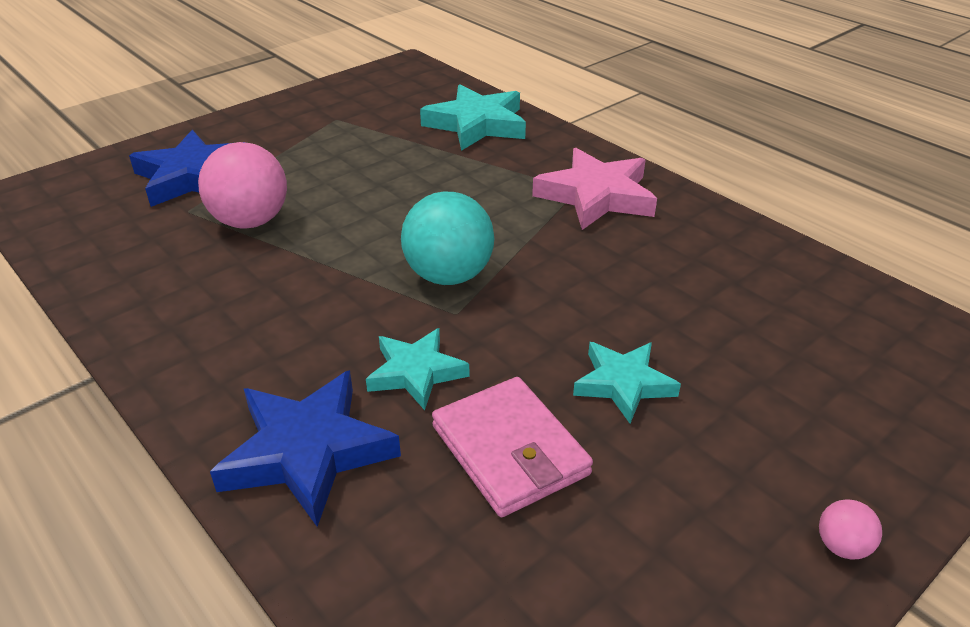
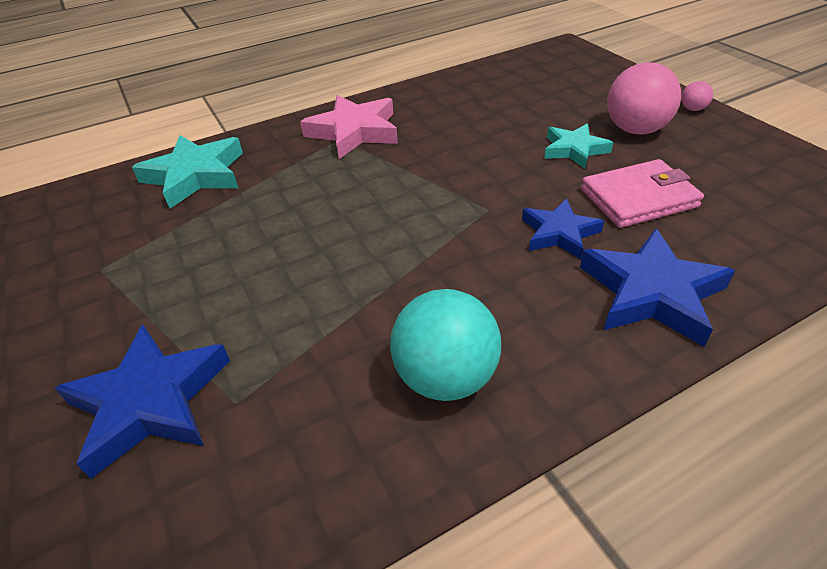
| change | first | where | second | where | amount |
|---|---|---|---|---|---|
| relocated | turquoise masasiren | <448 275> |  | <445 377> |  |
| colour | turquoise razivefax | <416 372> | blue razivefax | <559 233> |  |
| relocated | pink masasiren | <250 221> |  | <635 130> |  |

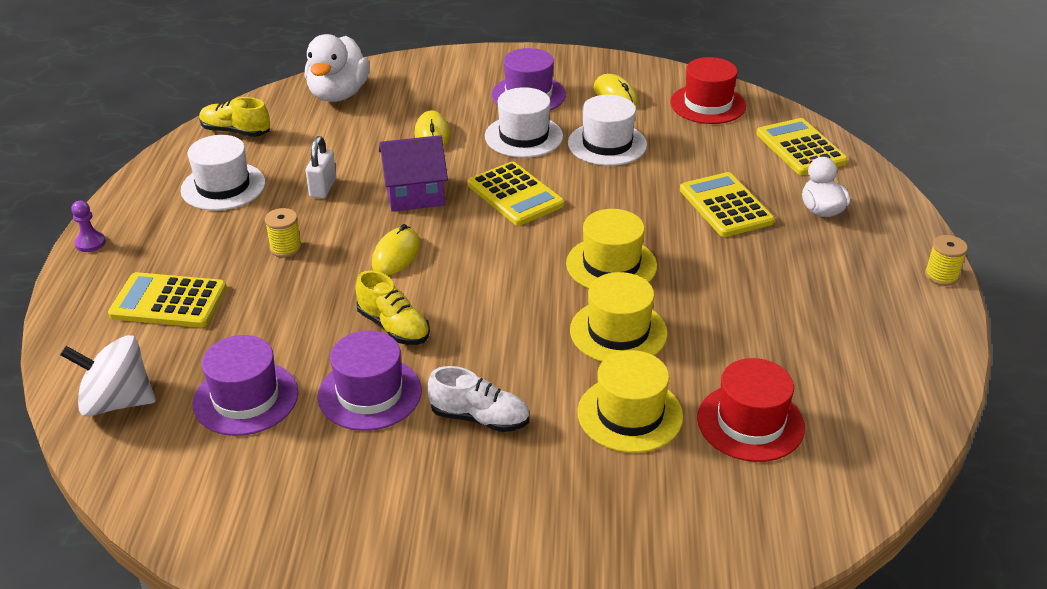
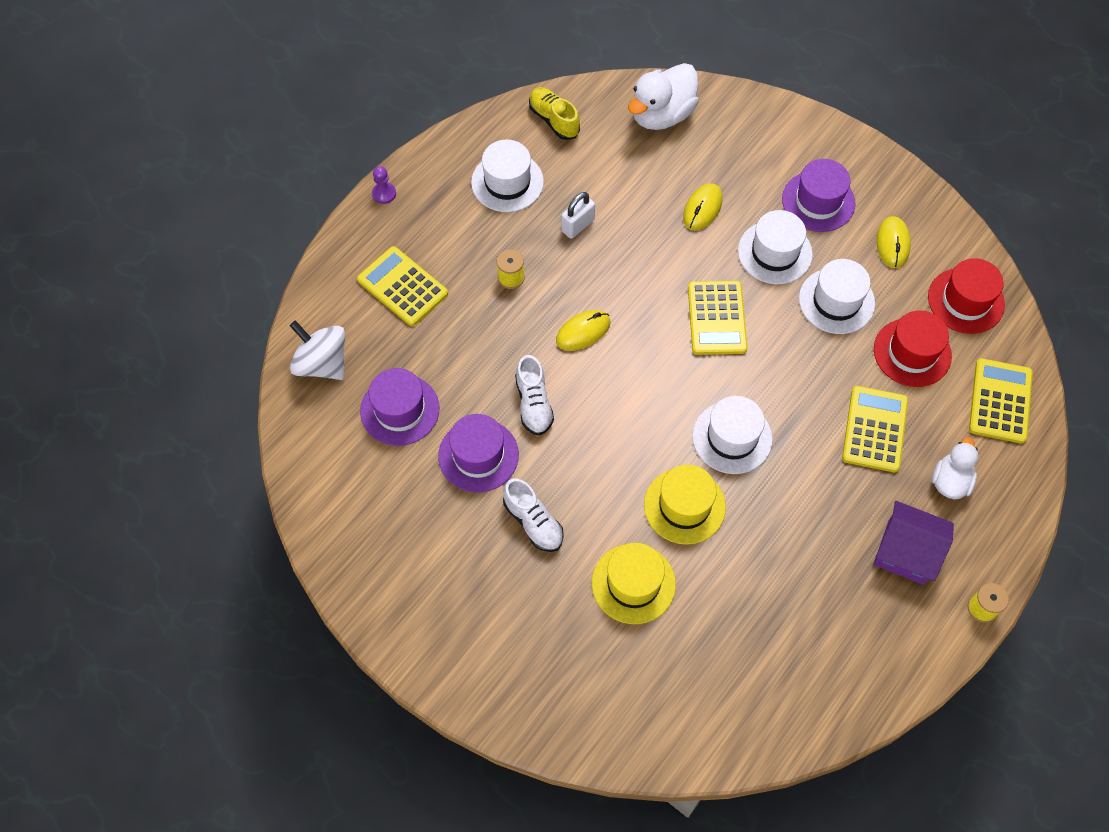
| change | first | where | second | where | amount |
|---|---|---|---|---|---|
| colour | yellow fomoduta | <393 327> | white fomoduta | <533 403> |  |
| colour | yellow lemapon | <611 265> | white lemapon | <732 437> |  |
| relocated | red lemapon | <750 422> |  | <912 352> |  |
| relocated | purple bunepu | <414 194> |  | <906 552> |  |

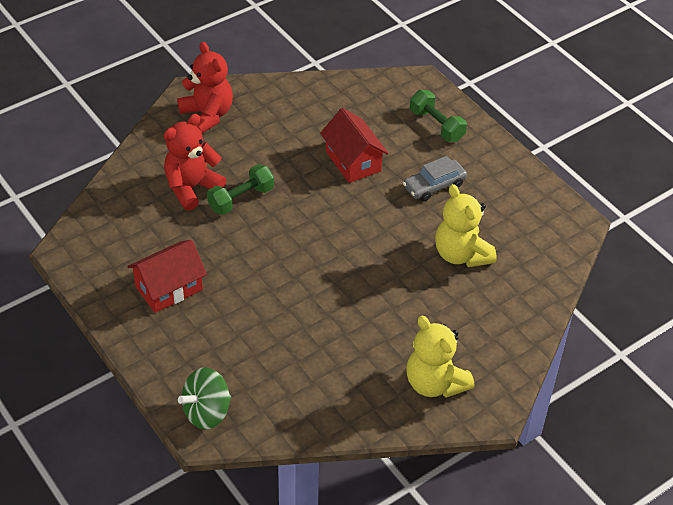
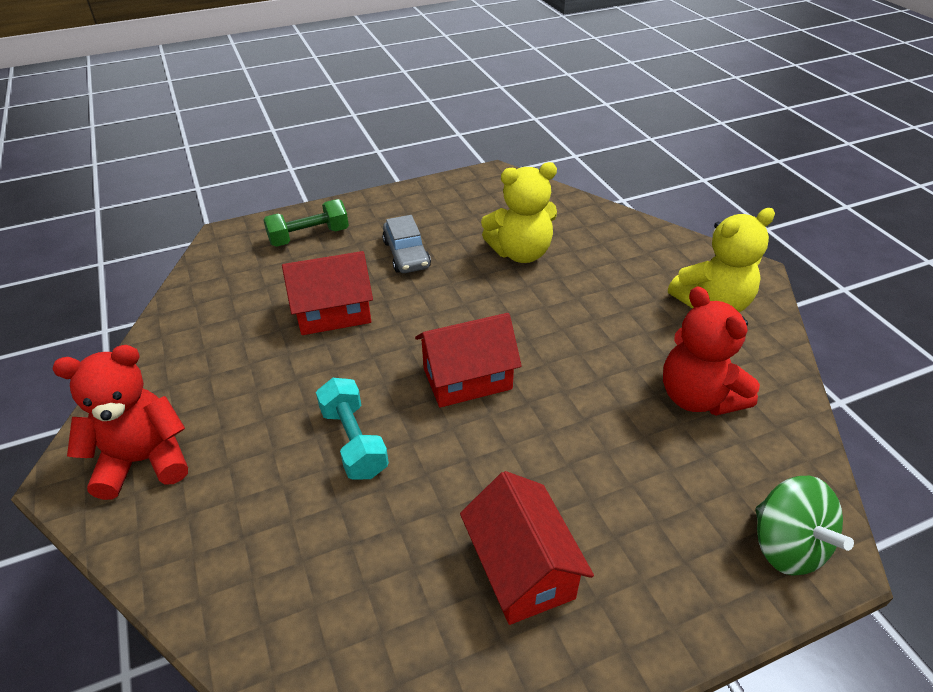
| change | first | where | second | where | amount |
|---|---|---|---|---|---|
| colour | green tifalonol | <241 199> | turquoise tifalonol | <354 441> |  |
| appeared |  |  | red bunepu | <467 378> |  |
| relocated | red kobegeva | <192 188> |  | <697 397> |  |

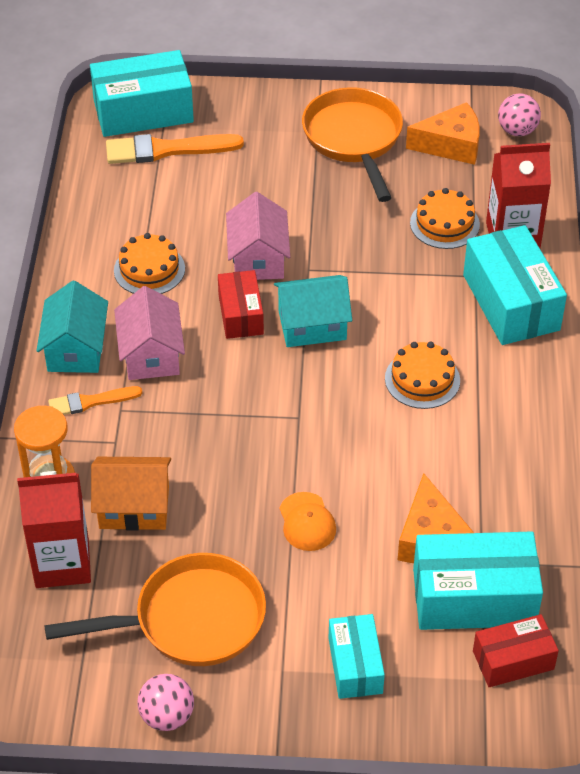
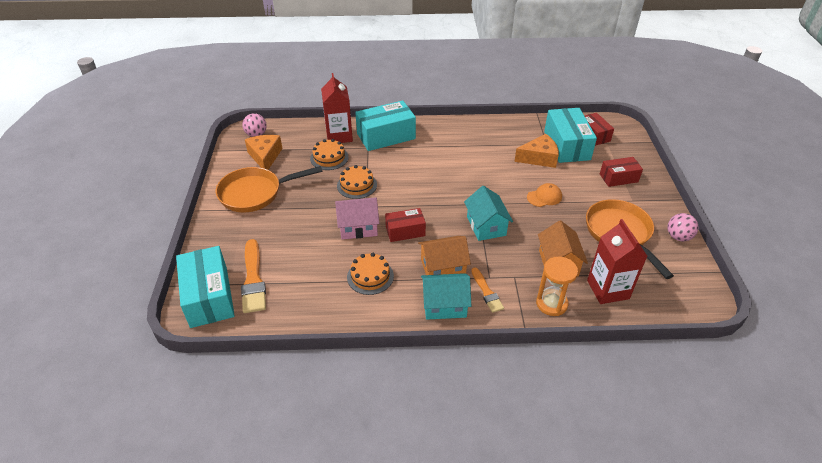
| change | first | where | second | where | amount |
|---|---|---|---|---|---|
| relocated | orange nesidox | <422 379> |  | <357 185> |  |
| colour | pink bunepu | <151 354> | orange bunepu | <443 268> |  |
| relocated | turquoise bunepu | <312 325> |  | <486 226> |  |
| colour | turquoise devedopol | <355 665> | red devedopol | <618 178> |  |

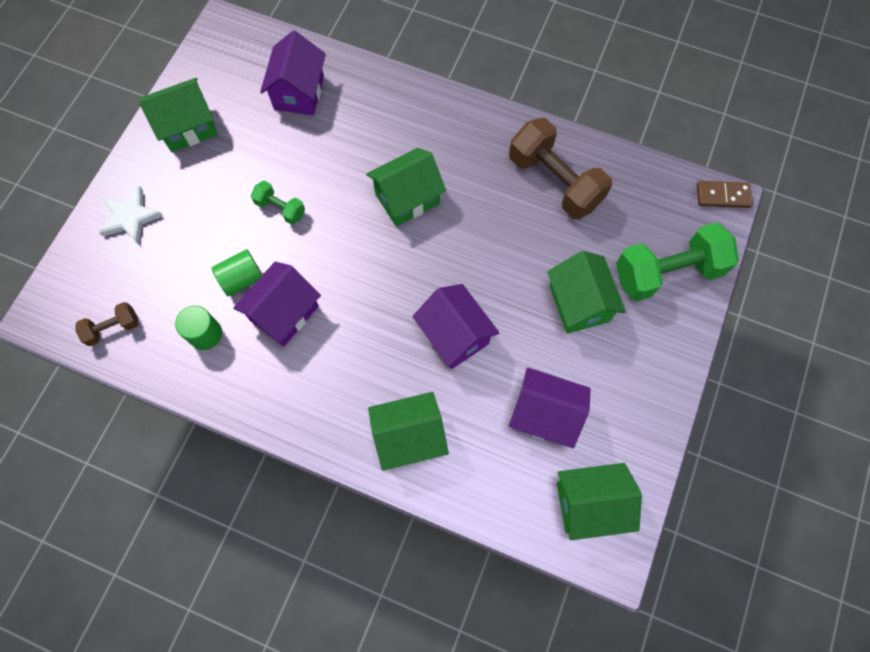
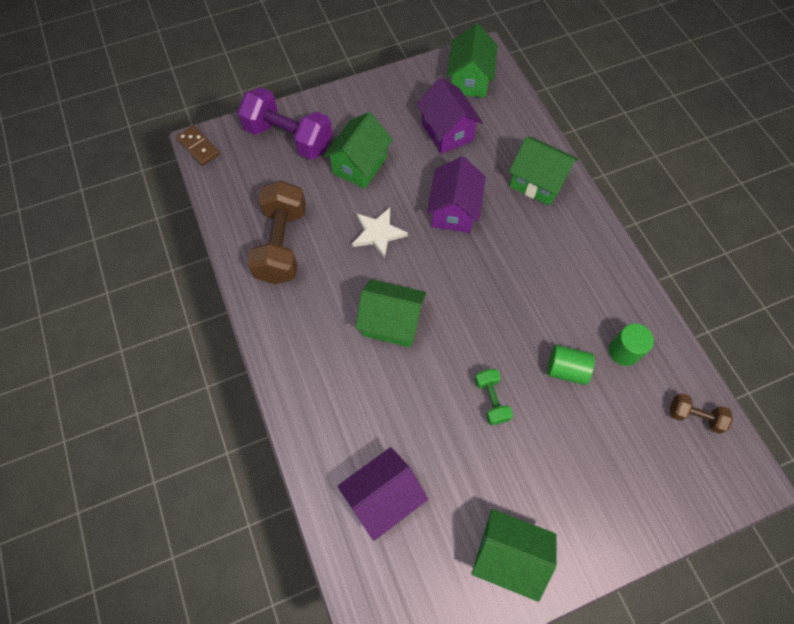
| change | first | where | second | where | amount |
|---|---|---|---|---|---|
| colour | green tifalonol | <667 272> | purple tifalonol | <289 138> |  |
| relocated | white razivefax | <130 217> |  | <378 233> |  |
| spun | green bunepu | <589 503> |  | <469 80> | 60 degrees clockwise |
| missing | purple bunepu | <284 313> |  |  |  |

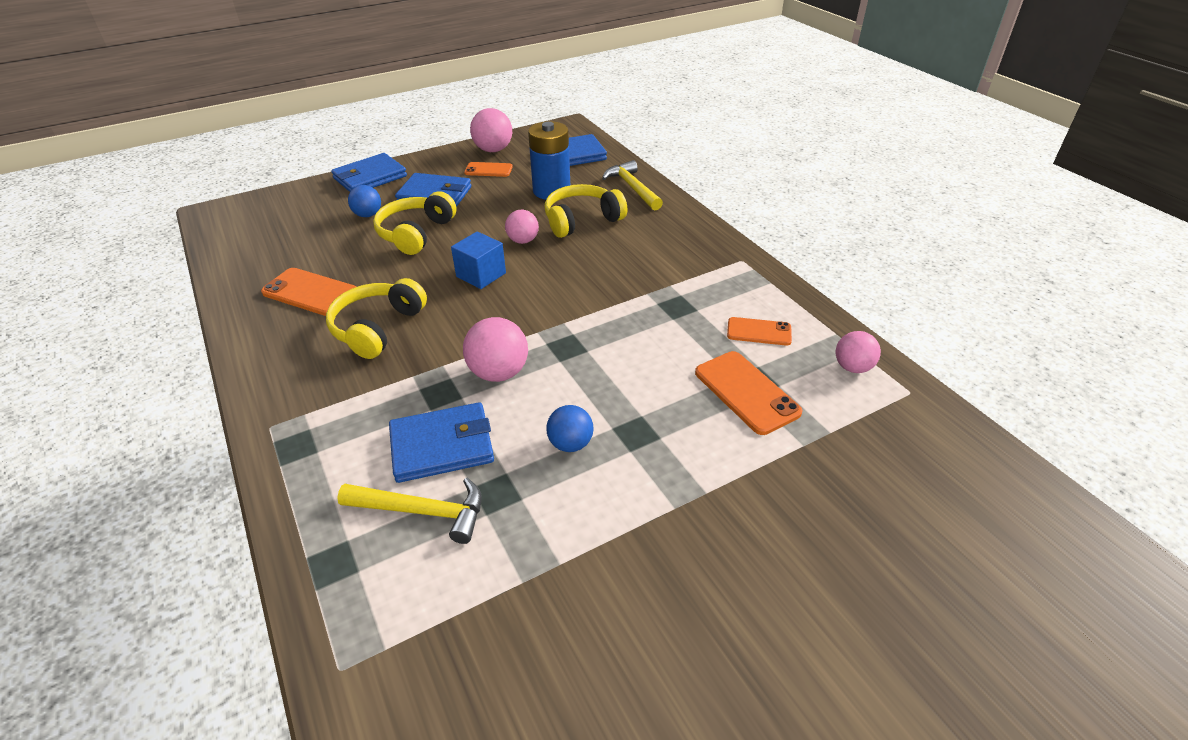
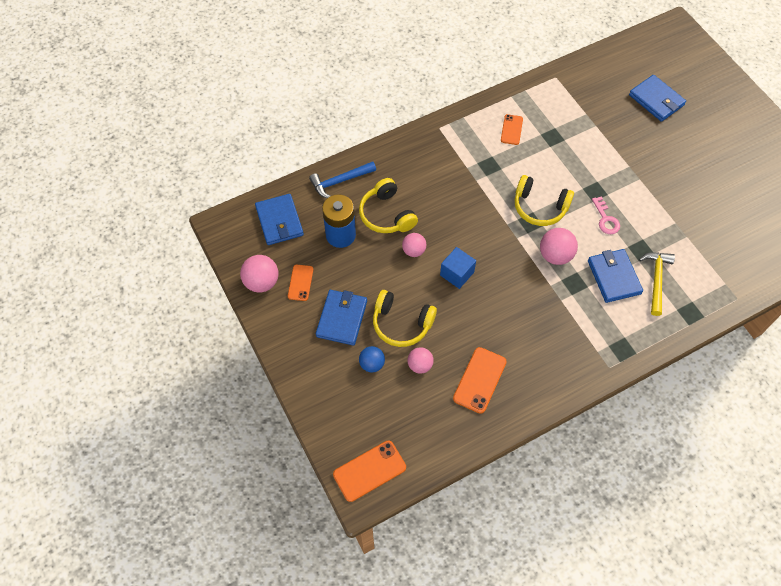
| change | first | where | second | where | amount |
|---|---|---|---|---|---|
| colour | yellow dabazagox | <632 188> | blue dabazagox | <340 181> |  |
| relocated | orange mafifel | <746 392> |  | <369 471> |  |
| relocated | pink masasiren | <852 367> |  | <420 365> |  |
| relocated | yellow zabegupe | <377 328> |  | <539 207> |  |
| exchanged | blue masasiren | <570 444> | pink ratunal | <605 219> |  |
| relocated | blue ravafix | <370 177> |  | <656 100> |  |

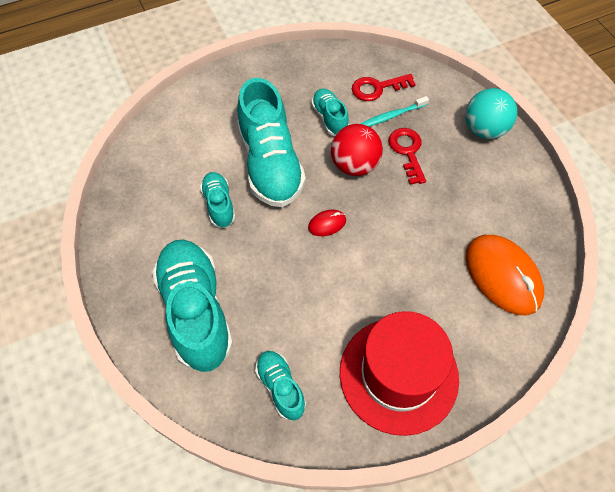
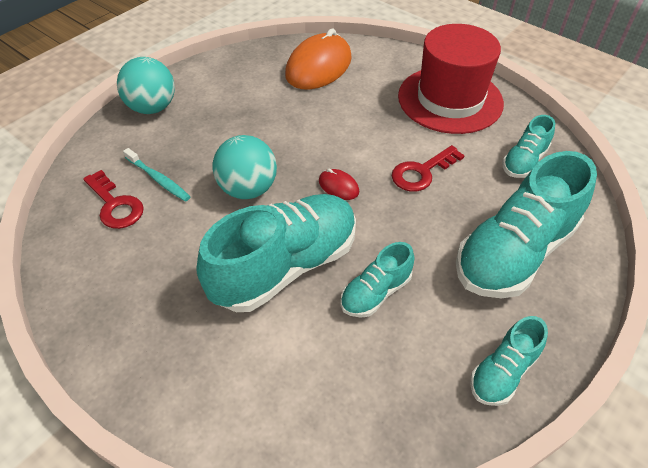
| change | first | where | second | where | amount |
|---|---|---|---|---|---|
| colour | red masasiren | <354 165> | turquoise masasiren | <248 189> |  |
| relocated | red ratunal | <407 151> |  | <421 172> |  |
| relocated | turquoise fomoduta | <329 118> |  | <503 372> |  |

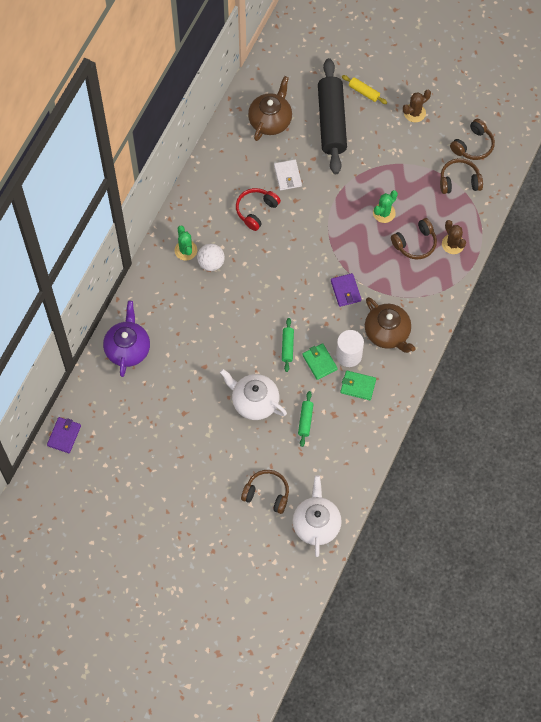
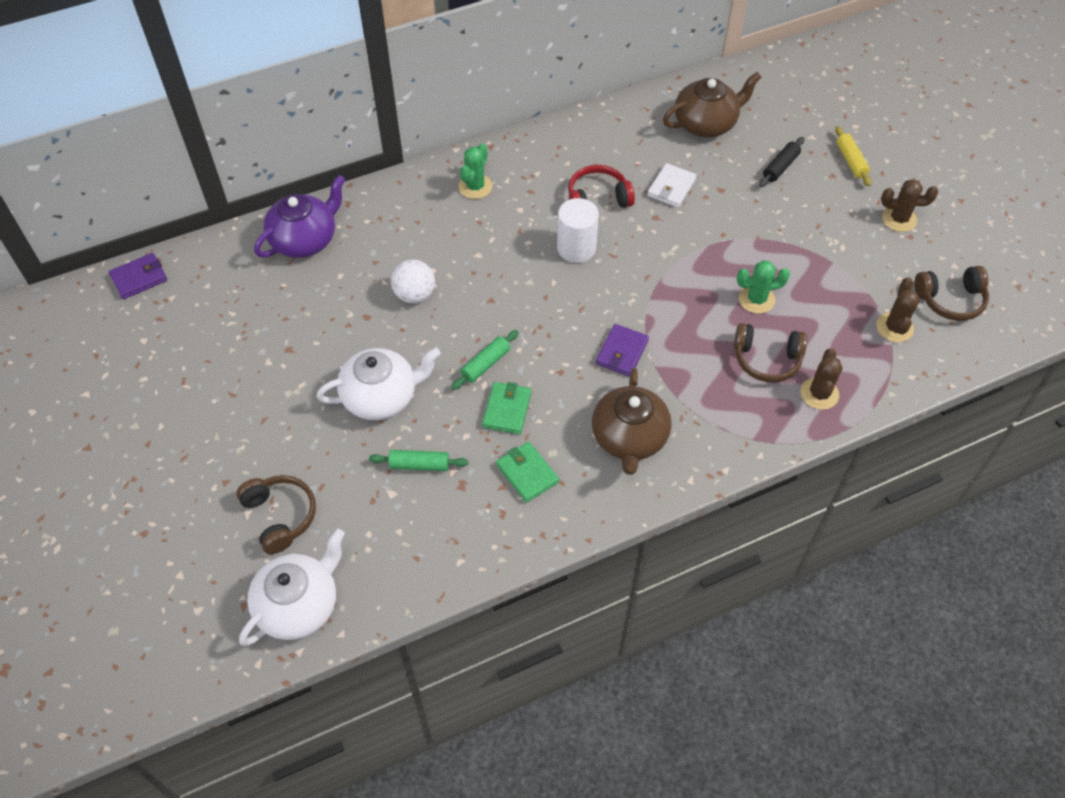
| change | first | where | second | where | amount |
|---|---|---|---|---|---|
| spun | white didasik | <254 401> |  | <381 396> | 90 degrees clockwise |
| spun | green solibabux | <305 420> |  | <419 465> | 45 degrees clockwise |
| relocated | white masasiren | <211 263> |  | <415 295> |  |
| relocated | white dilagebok | <349 355> |  | <576 248> |  |
| size | black solibabux | <332 122> |  | <780 167> | x0.42 |
| exchanged | brown zabegupe | <459 181> | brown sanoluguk | <894 327> |  |

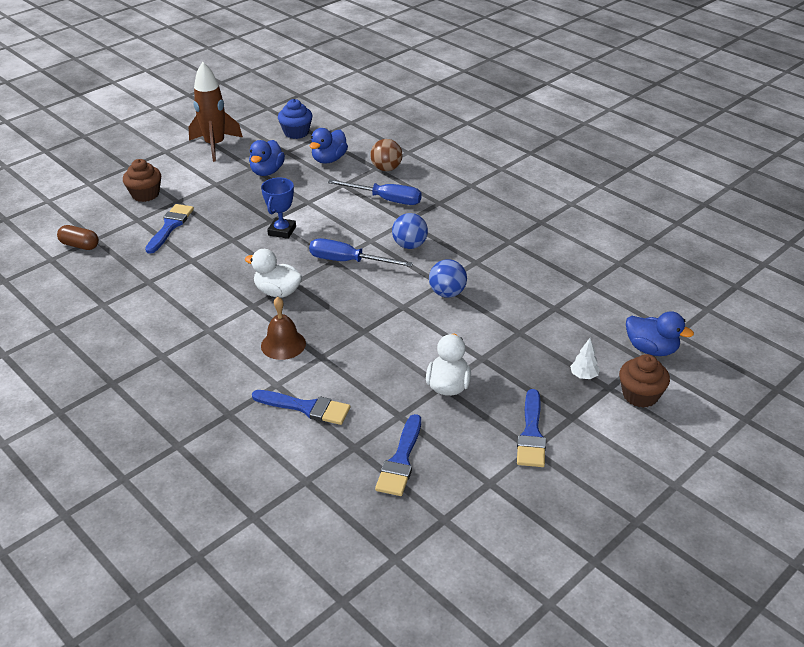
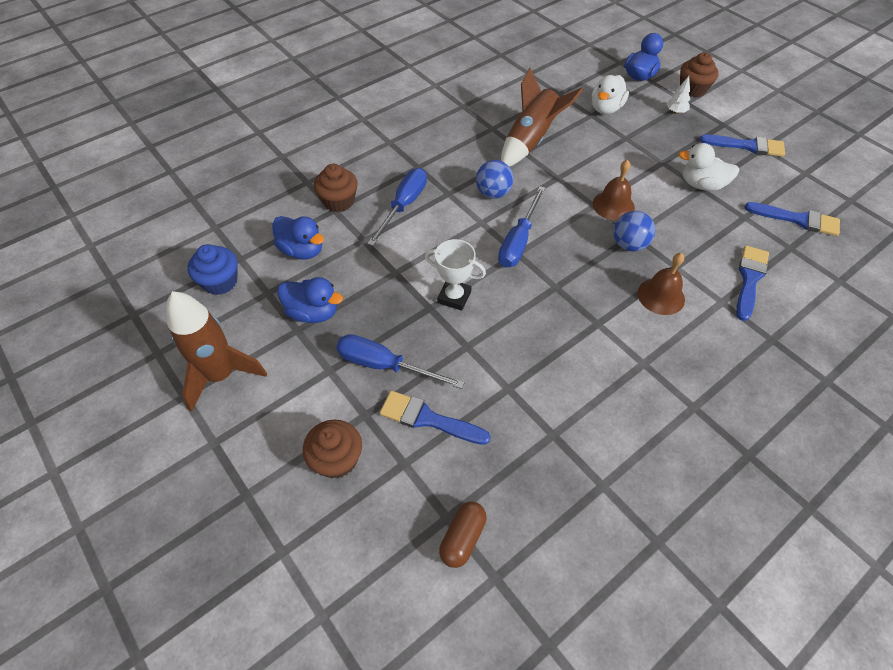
| change | first | where | second | where | amount |
|---|---|---|---|---|---|
| exchanged | brown masasiren | <386 169> | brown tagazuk | <338 201> |  |
| appeared |  |  | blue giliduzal | <385 366> |  |
| colour | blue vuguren | <282 231> | white vuguren | <454 297> |  |
| appeared |  |  | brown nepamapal | <531 141> |  |
| relocated | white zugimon | <277 292> |  | <606 108> |  |
| appeared |  |  | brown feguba | <613 205> |  |
| relocated | blue masasiren | <447 293> |  | <629 245> |  |

